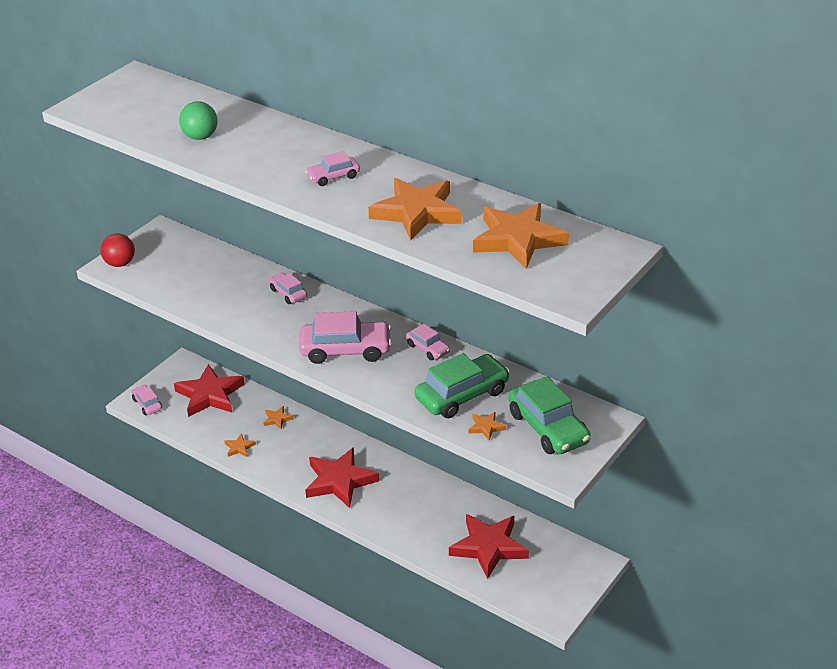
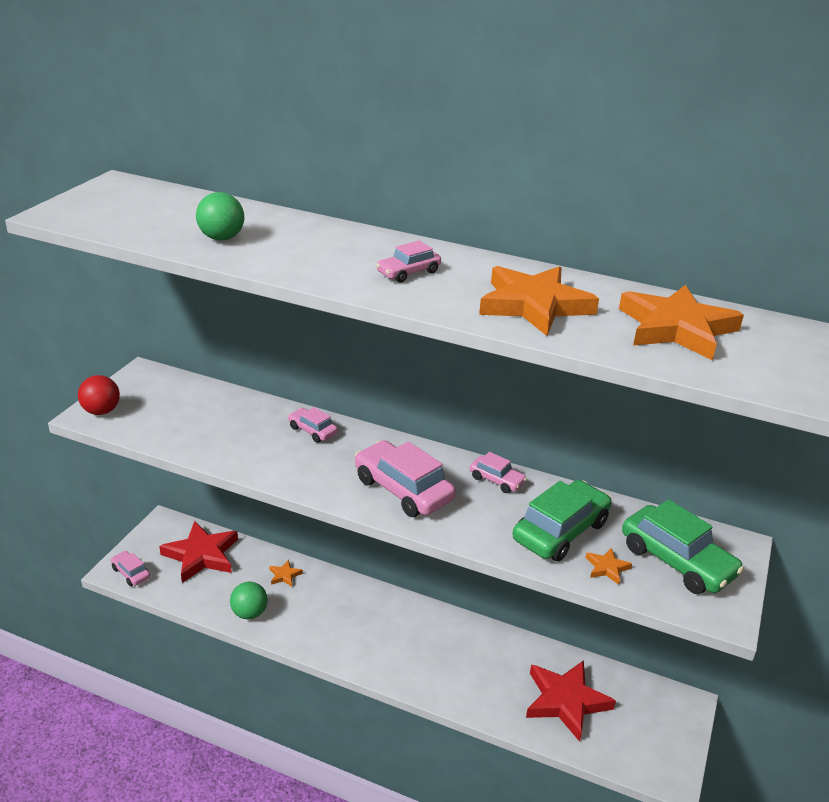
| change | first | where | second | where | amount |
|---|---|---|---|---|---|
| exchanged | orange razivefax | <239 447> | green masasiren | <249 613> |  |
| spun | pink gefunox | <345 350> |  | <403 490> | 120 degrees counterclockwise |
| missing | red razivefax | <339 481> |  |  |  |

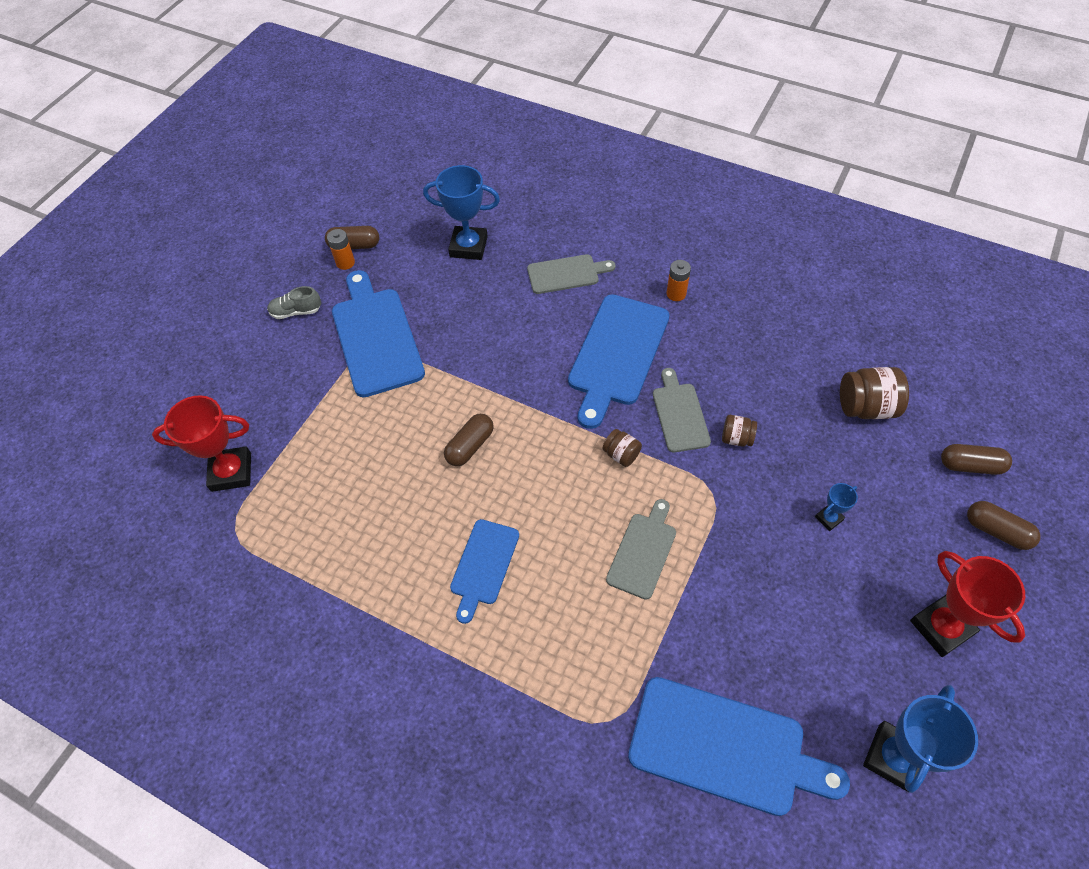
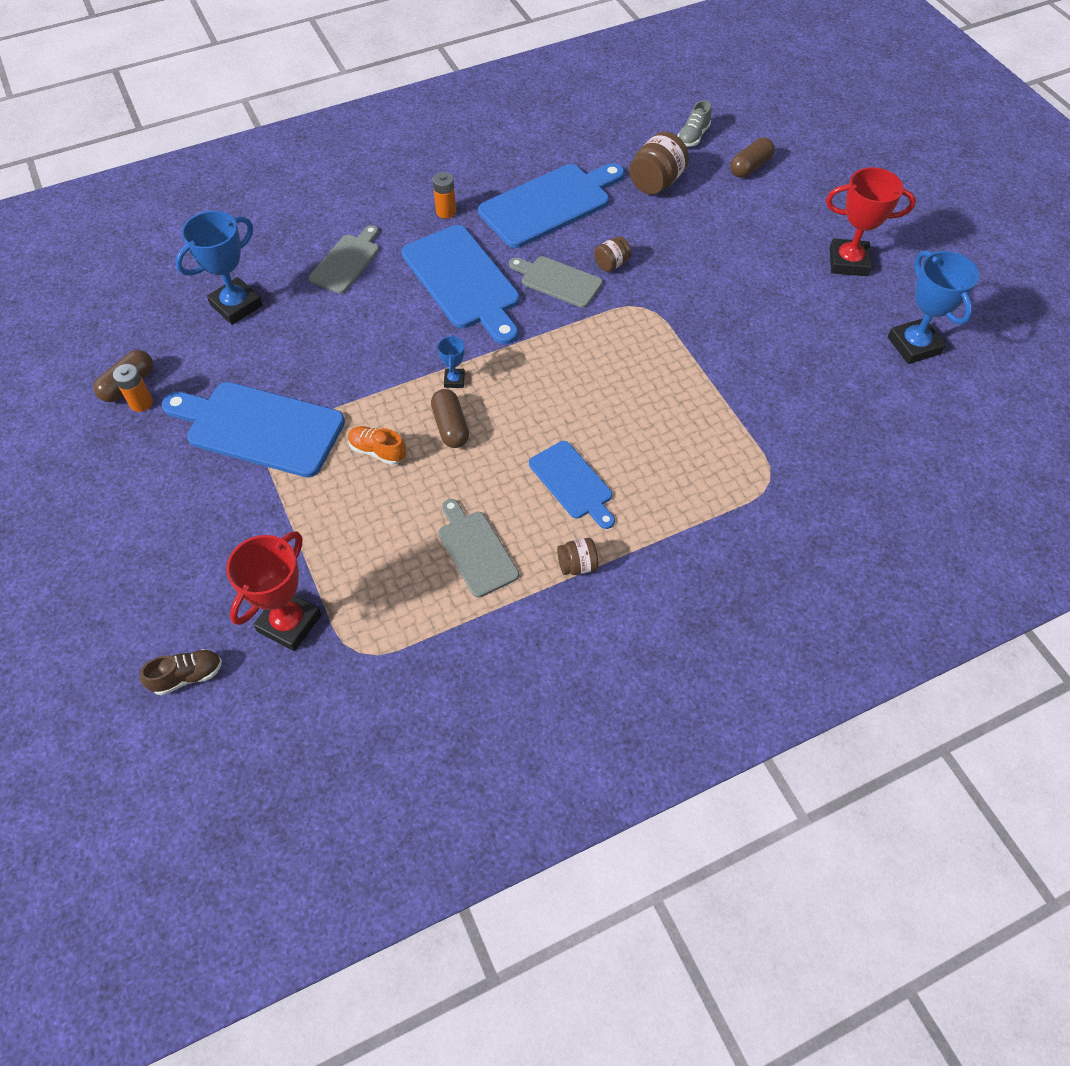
| change | first | where | second | where | amount |
|---|---|---|---|---|---|
| appeared |  |  | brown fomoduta | <187 676> |  |
| appeared |  |  | orange fomoduta | <377 451> |  |
| relocated | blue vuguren | <829 518> |  | <454 380> |  |
| relocated | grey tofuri | <643 551> |  | <475 550> |  |
| relocated | blue tofuri | <724 747> |  | <549 204> |  |
| relocated | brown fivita | <621 455> |  | <577 565> |  |
| relocated | grey fomoduta | <296 312> |  | <693 136> |  |
| missing | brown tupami | <996 531> |  |  |  |

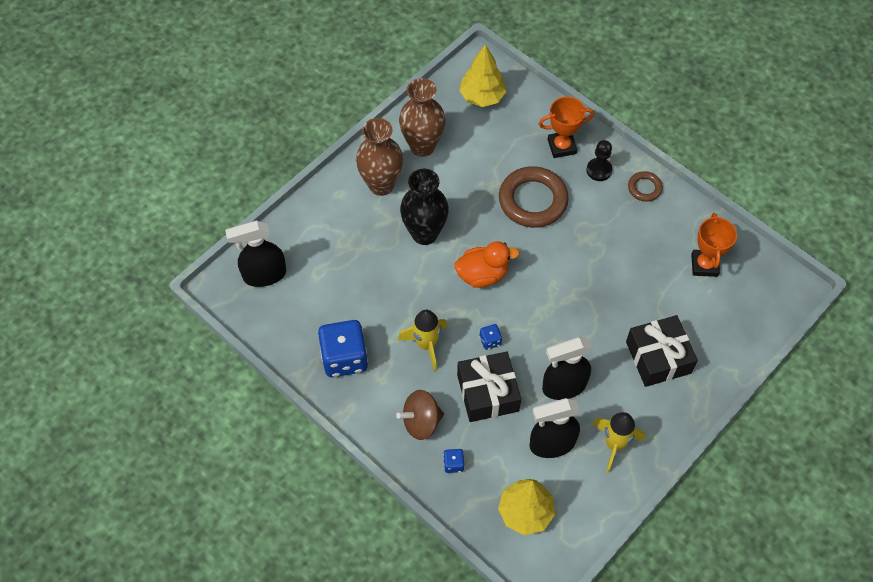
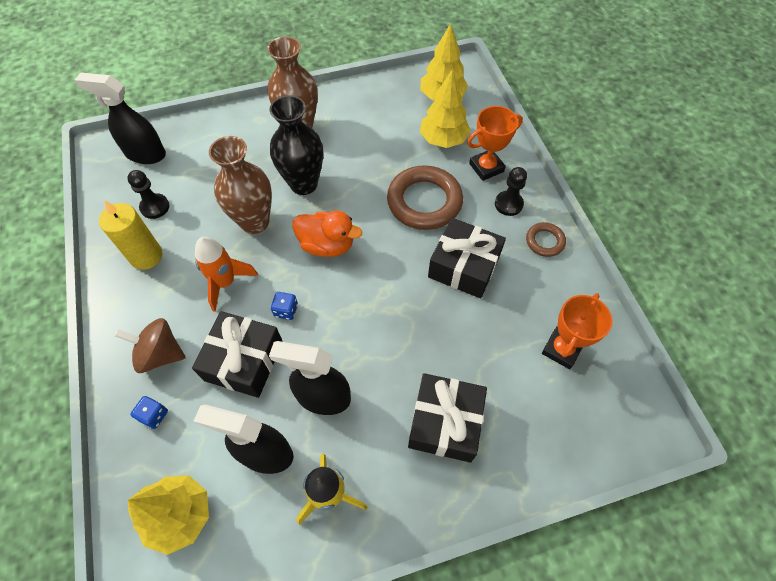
| change | first | where | second | where | amount |
|---|---|---|---|---|---|
| exchanged | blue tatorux | <344 358> | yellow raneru | <146 256> |  |
| appeared |  |  | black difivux | <155 207> |  |
| colour | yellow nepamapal | <426 345> | orange nepamapal | <225 282> |  |
| relocated | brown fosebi | <422 146> |  | <254 222> |  |
| appeared |  |  | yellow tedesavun | <443 139> |  |
| appeared |  |  | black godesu | <464 266> |  |
| spun | orange vuguren | <561 146> |  | <486 167> | 45 degrees counterclockwise |

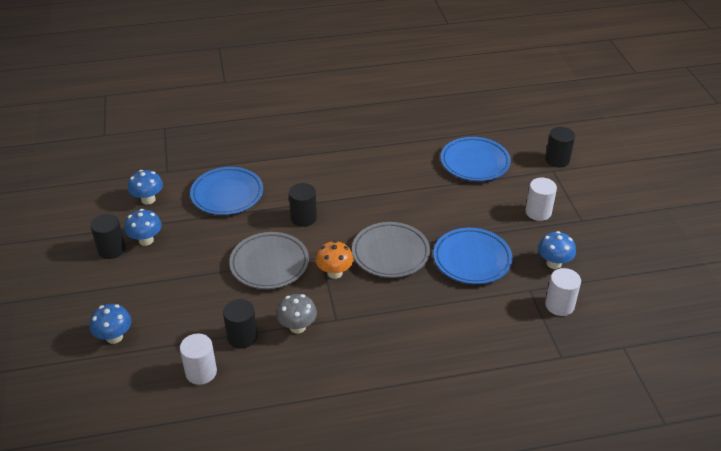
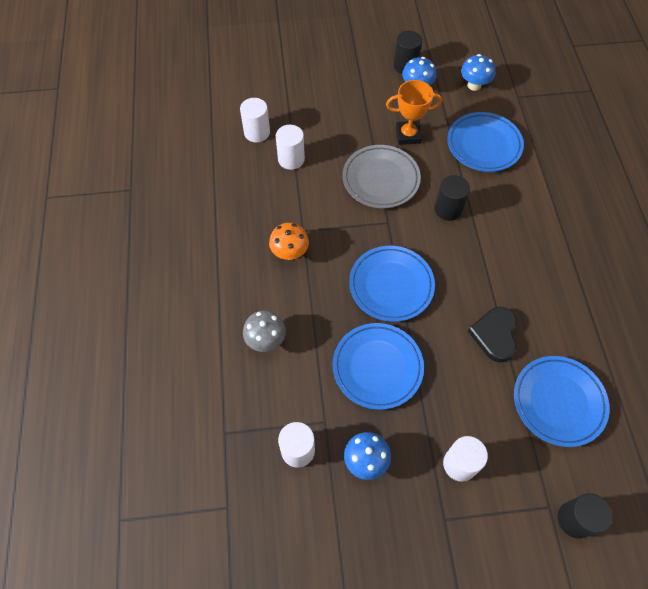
| change | first | where | second | where | amount |
|---|---|---|---|---|---|
| relocated | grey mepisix | <297 327> |  | <266 340> |  |
| relocated | orange mepisix | <334 273> |  | <290 253> |  |
| colour | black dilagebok | <242 337> | white dilagebok | <291 159> |  |
| colour | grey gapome | <390 253> | blue gapome | <391 285> |  |
| appeared |  |  | orange vuguren | <408 135> |  |
| appeared |  |  | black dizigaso | <494 335> |  |
| missing | blue mepisix | <114 337> |  |  |  |

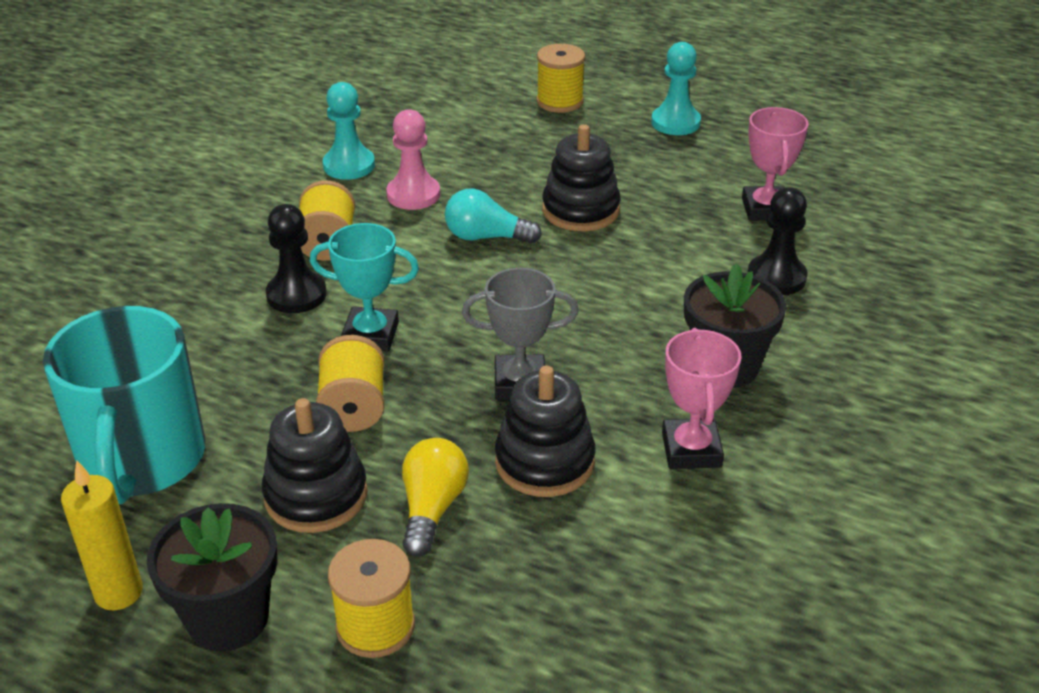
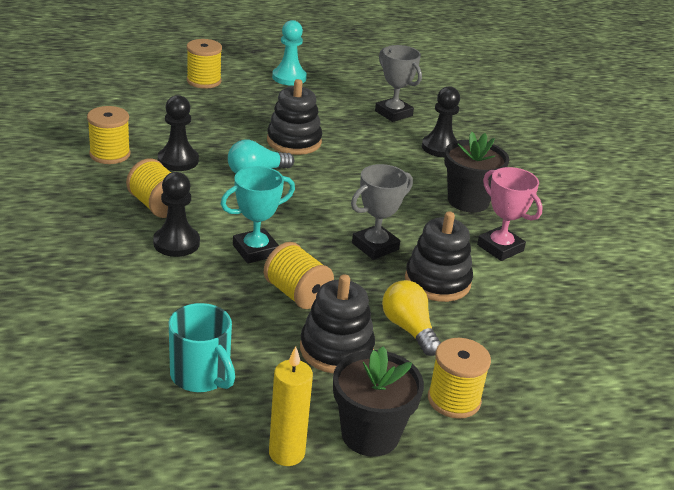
| change | first | where | second | where | amount |
|---|---|---|---|---|---|
| exchanged | turquoise difivux | <349 165> | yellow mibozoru | <110 154> |  |
| colour | pink difivux | <413 195> | black difivux | <178 160> |  |
| size | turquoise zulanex | <142 460> |  | <201 376> | x0.60 |
| colour | pink vuguren | <765 209> | grey vuguren | <393 113> |  |

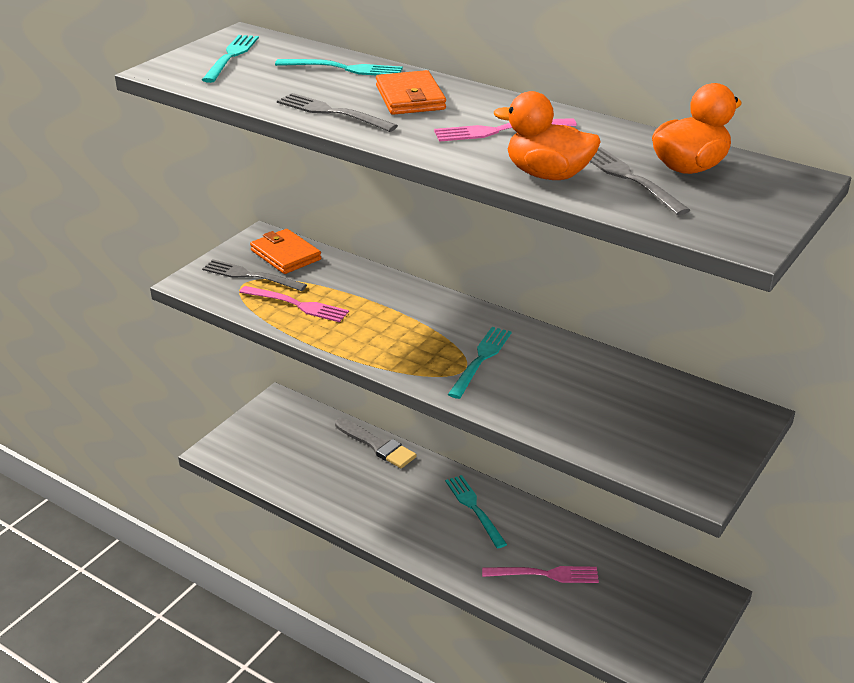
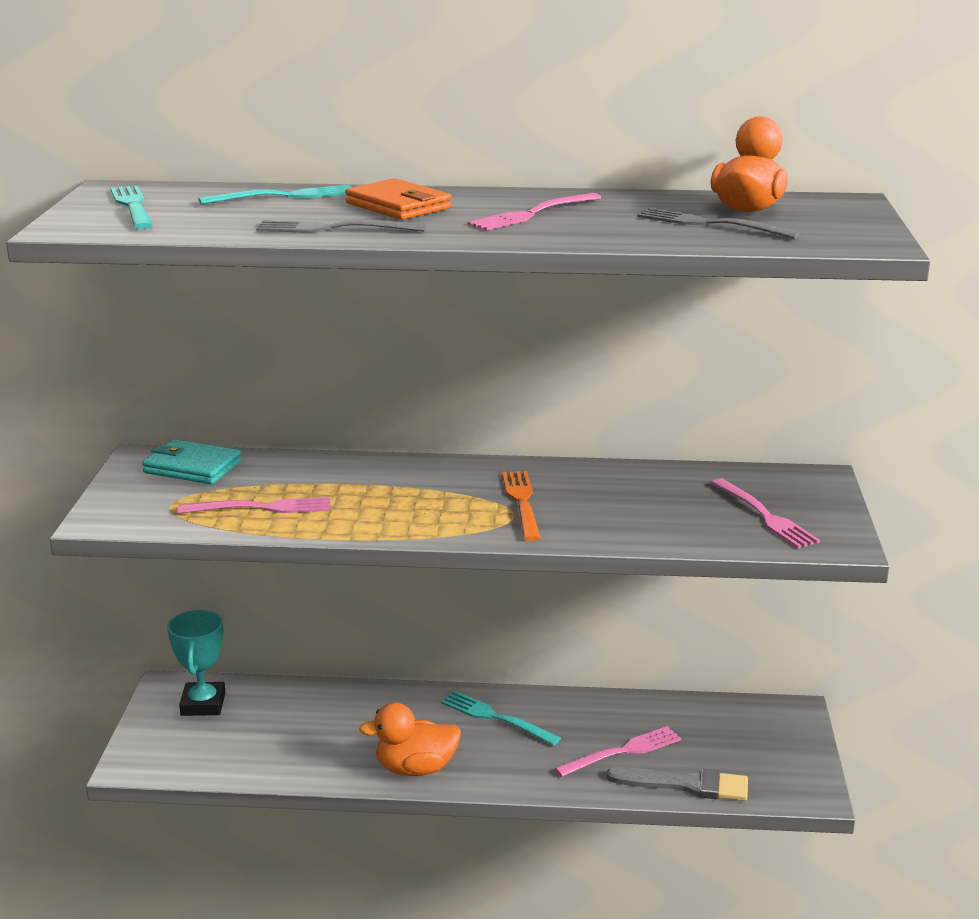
| change | first | where | second | where | amount |
|---|---|---|---|---|---|
| colour | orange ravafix | <285 255> | turquoise ravafix | <192 467> |  |
| appeared |  |  | turquoise vuguren | <203 704> |  |
| relocated | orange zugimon | <548 175> |  | <415 769> |  |
| colour | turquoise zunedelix | <481 359> | orange zunedelix | <521 502> |  |
| relocated | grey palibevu | <377 445> |  | <686 785> |  |
| appeared |  |  | pink zunedelix | <766 516> |  |
| missing | grey zunedelix | <250 276> |  |  |  |

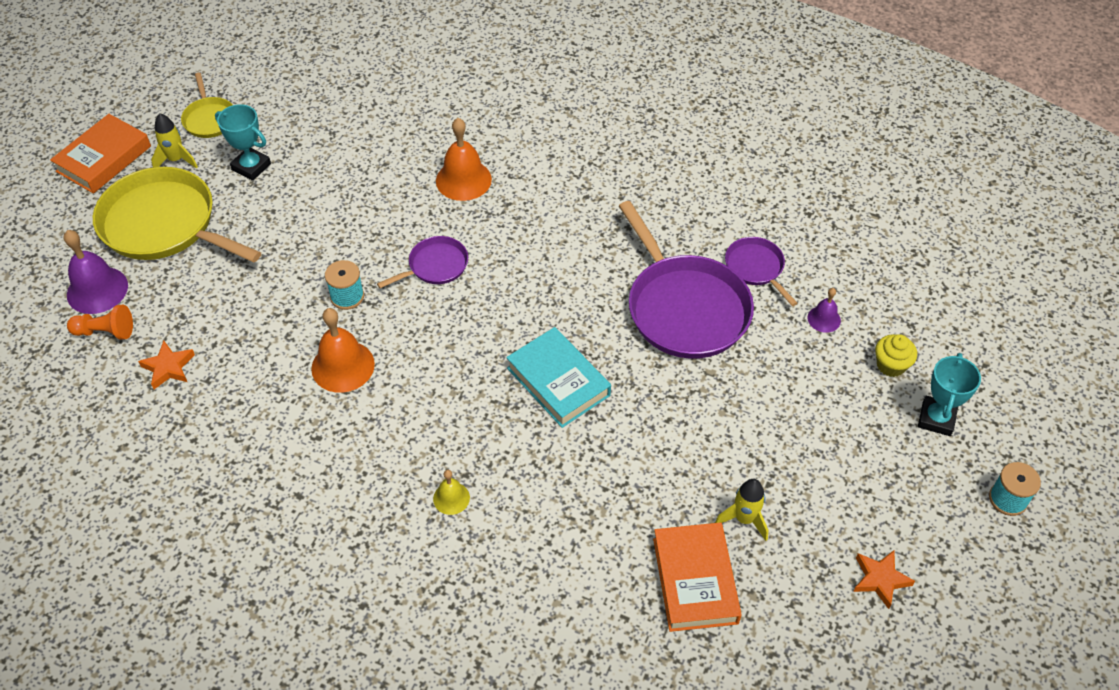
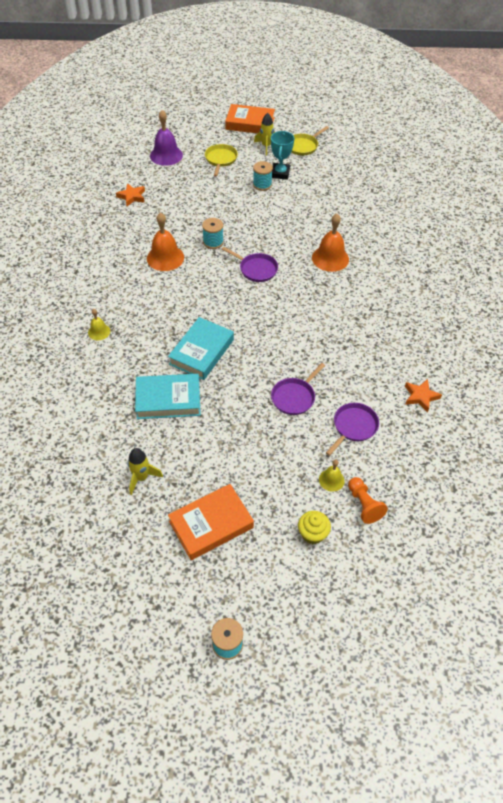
| change | first | where | second | where | amount |
|---|---|---|---|---|---|
| appeared |  |  | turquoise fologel | <168 400> |  |
| relocated | orange fologel | <695 580> |  | <211 524> |  |
| size | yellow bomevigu | <163 224> |  | <220 159> | x0.50 |
| appeared |  |  | turquoise mibozoru | <262 185> |  |
| size | purple bomevigu | <685 308> |  | <294 397> | x0.50 |
| colour | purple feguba | <824 319> | yellow feguba | <331 480> |  |
| relocated | orange difivux | <105 332> |  | <364 505> |  |
| relocated | orange razivefax | <880 579> |  | <420 396> |  |
| missing | turquoise vuguren | <936 419> |  |  |  |

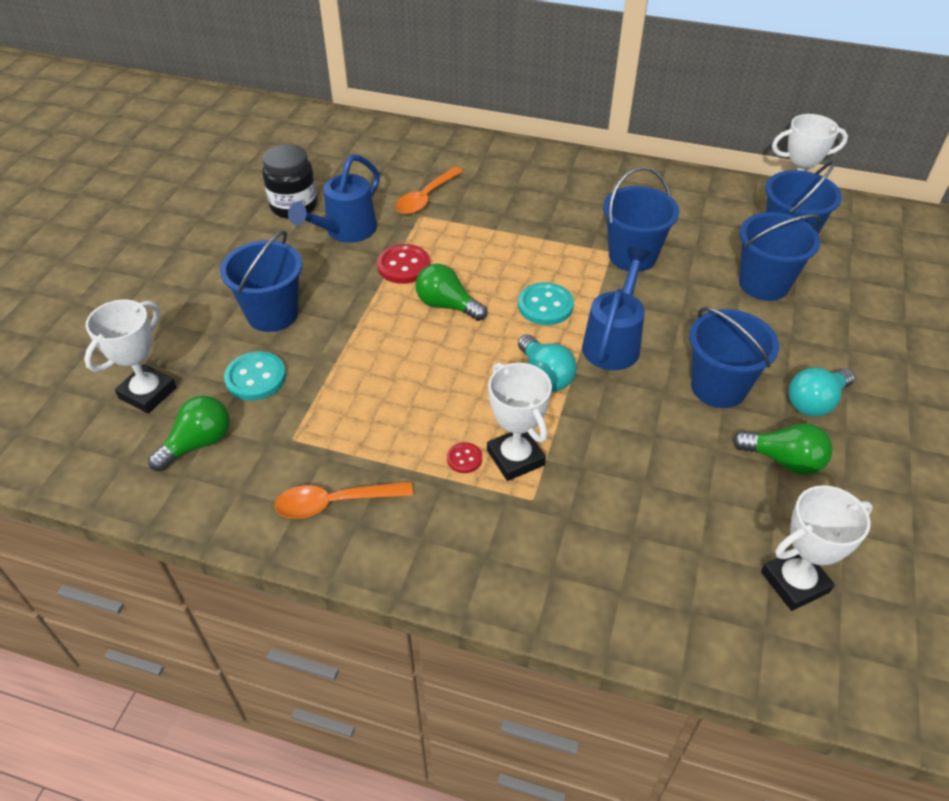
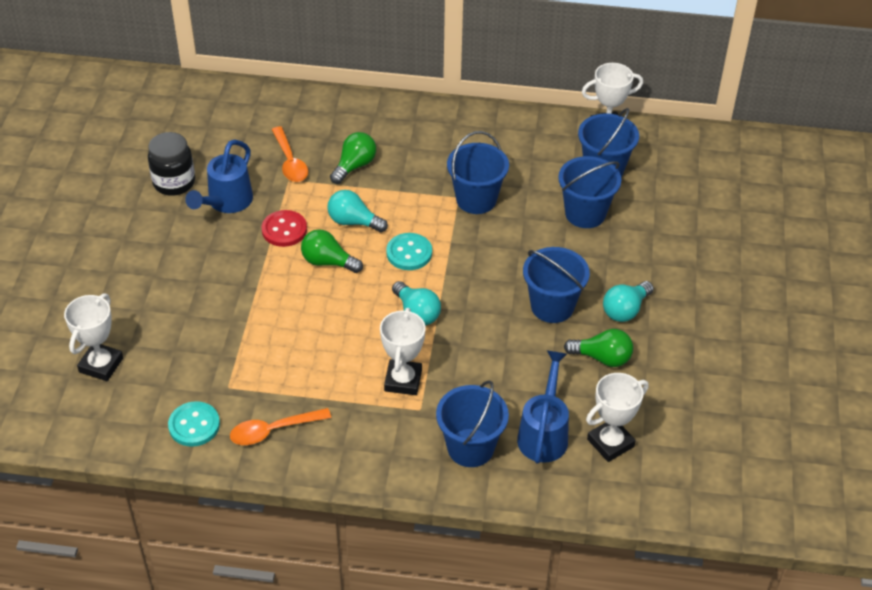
| change | first | where | second | where | amount |
|---|---|---|---|---|---|
| relocated | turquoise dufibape | <256 378> |  | <194 425> |  |
| spun | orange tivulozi | <425 198> |  | <290 162> | 45 degrees counterclockwise |
| appeared |  |  | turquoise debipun | <353 222> |  |
| relocated | green debipun | <198 443> |  | <354 166> |  |
| spun | white vuguren | <515 458> |  | <403 380> | 45 degrees clockwise |
| relocated | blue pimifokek | <272 314> |  | <470 448> |  |
| relocated | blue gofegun | <613 342> |  | <544 434> |  |
| missing | red dufibape | <464 459> |  |  |  |

